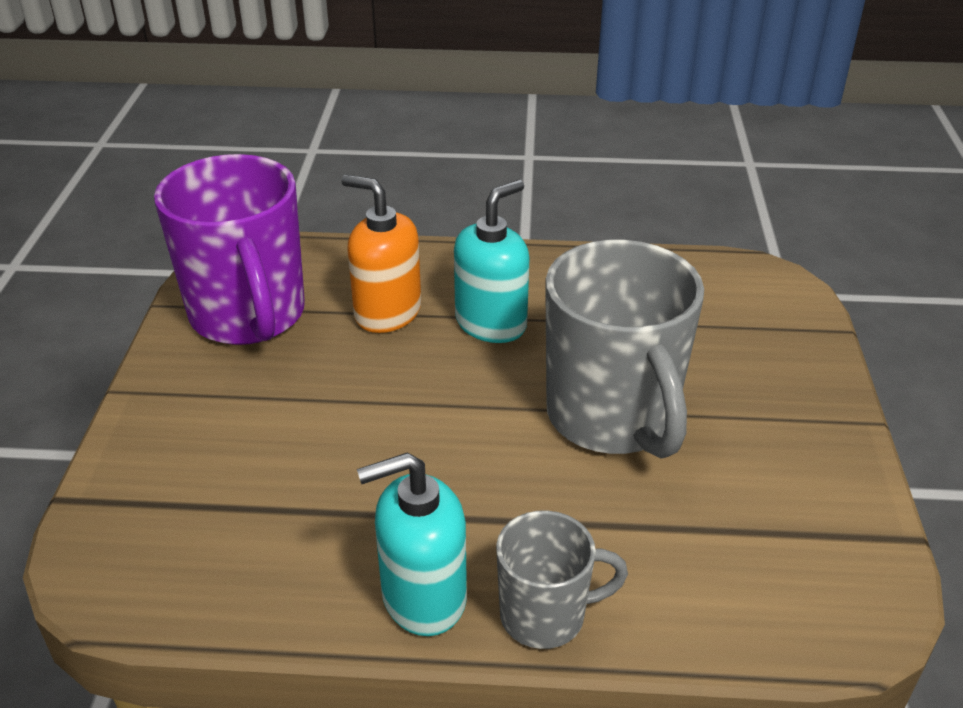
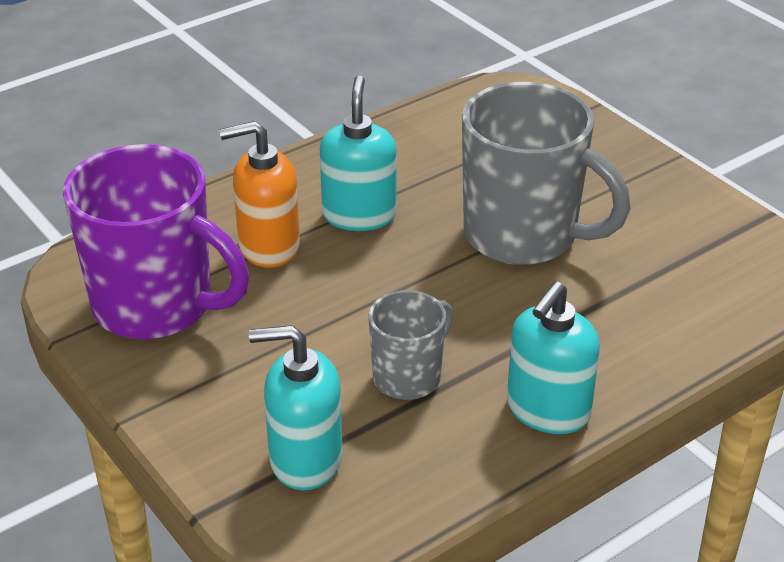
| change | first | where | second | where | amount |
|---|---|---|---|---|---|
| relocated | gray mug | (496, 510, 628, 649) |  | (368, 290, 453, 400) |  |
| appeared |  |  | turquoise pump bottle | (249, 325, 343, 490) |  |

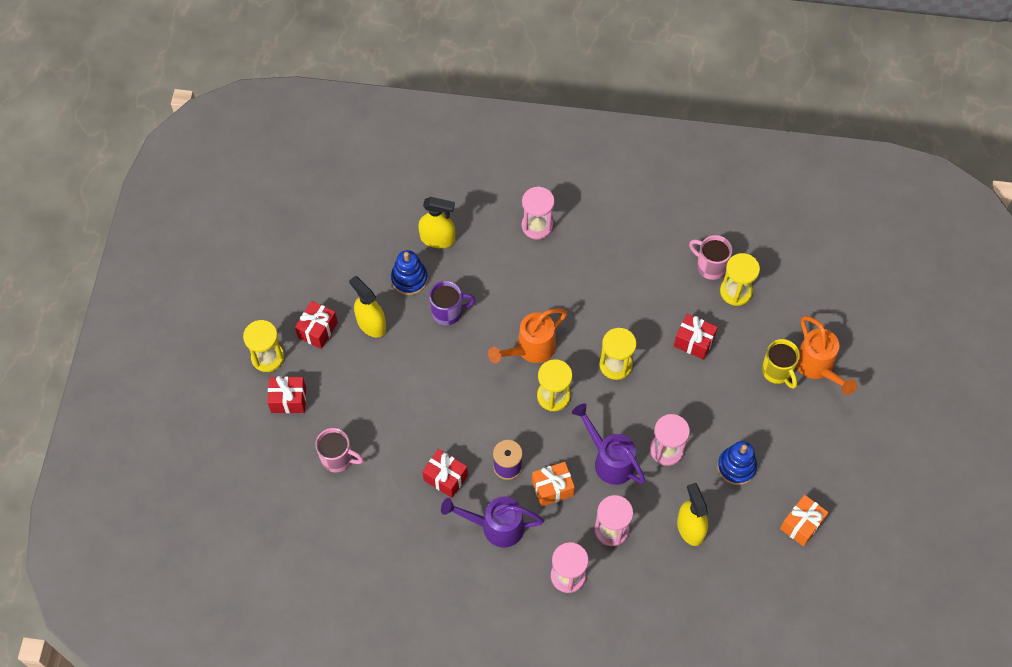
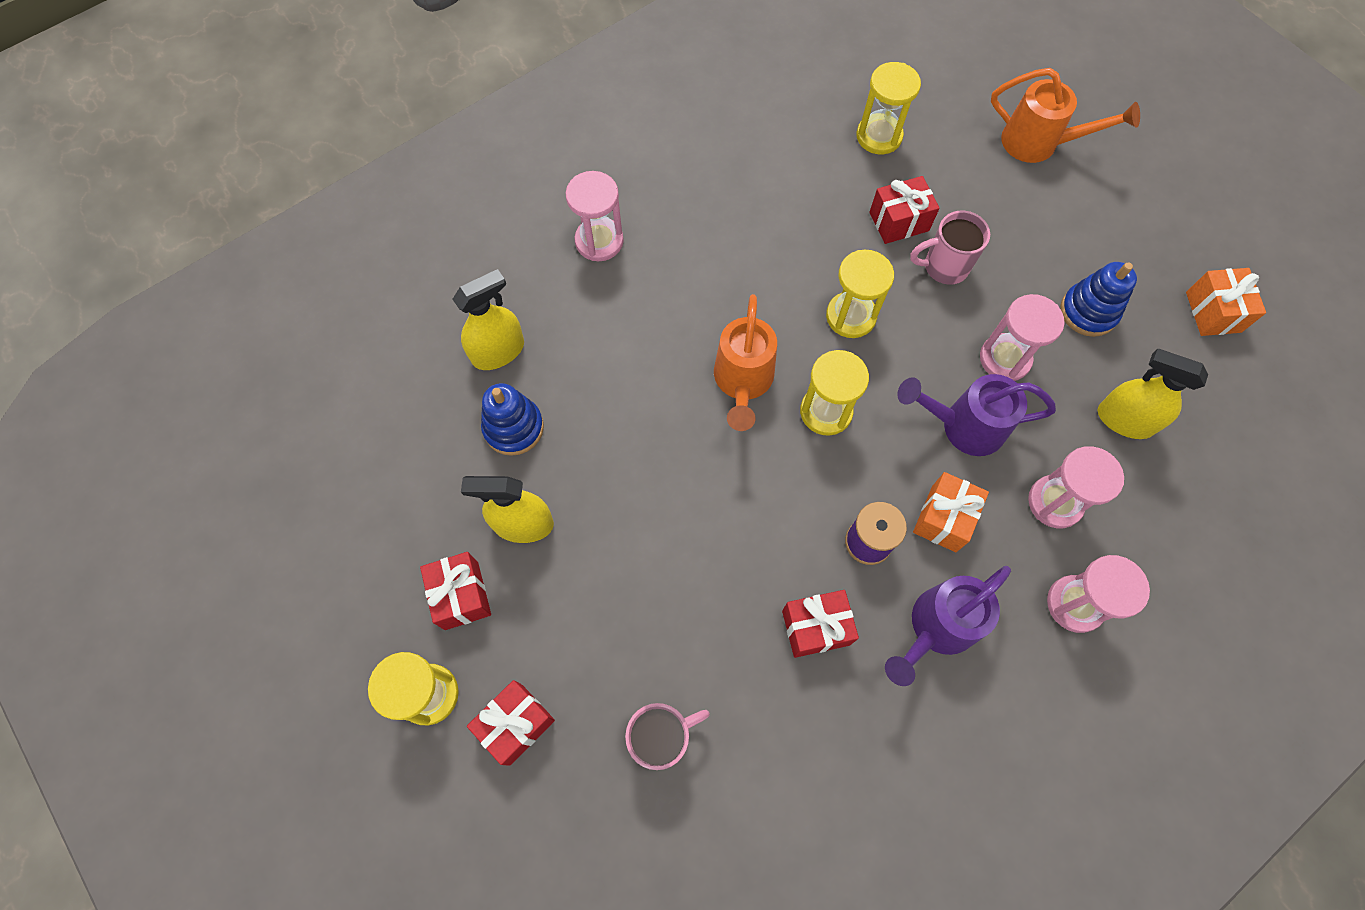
| change | first | where | second | where | amount |
|---|---|---|---|---|---|
| relocated | pink mug | (689, 235, 732, 280) |  | (910, 211, 990, 285) |  |
| missing | violet mug | (429, 281, 476, 325) |  |  |  |
| missing | bright yellow mug | (762, 339, 800, 389) |  |  |  |

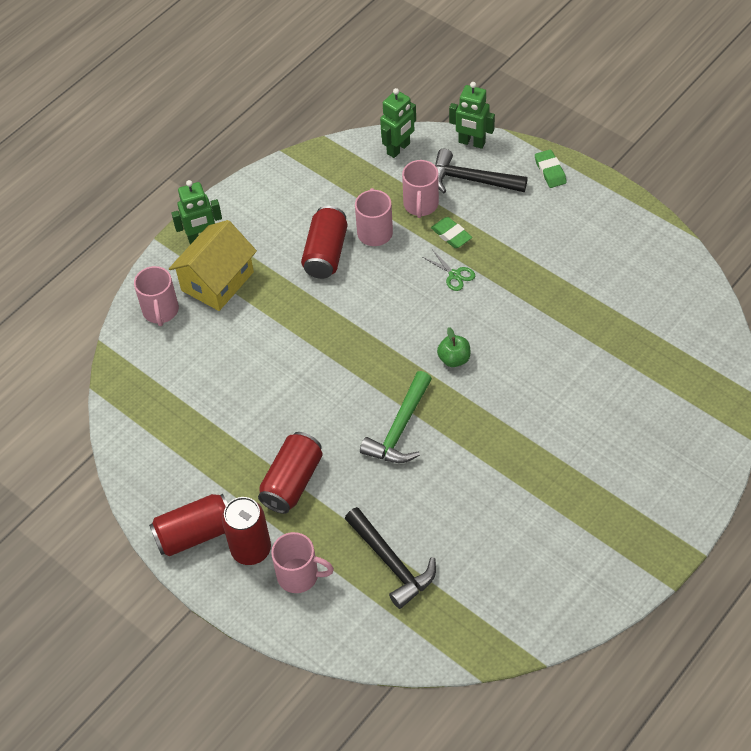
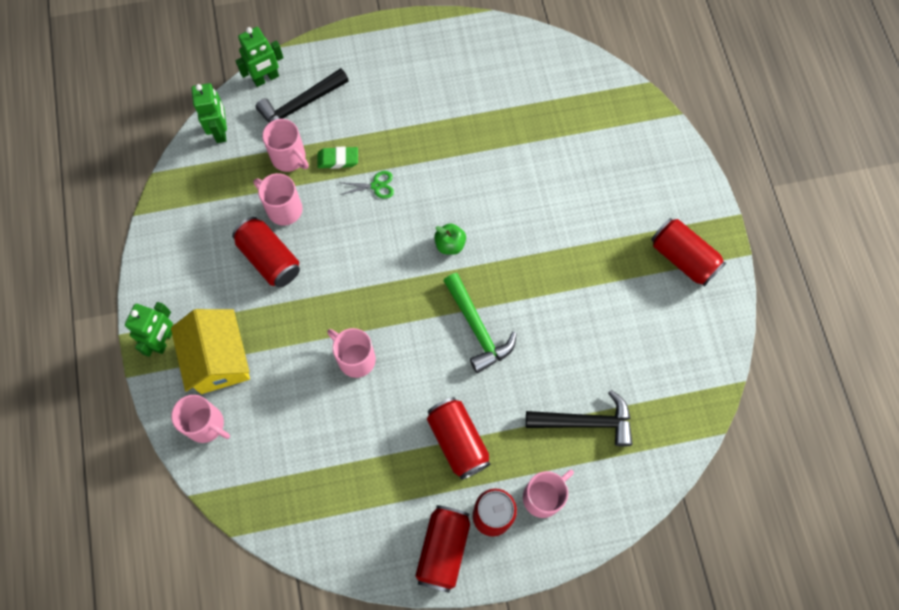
| change | first | where | second | where | amount |
|---|---|---|---|---|---|
| missing | emerald eraser | (535, 149, 567, 188) |  |  |  |
| appeared |  |  | red tin | (651, 218, 726, 286) |  |
| appeared |  |  | pink mug | (327, 328, 376, 378) |  |

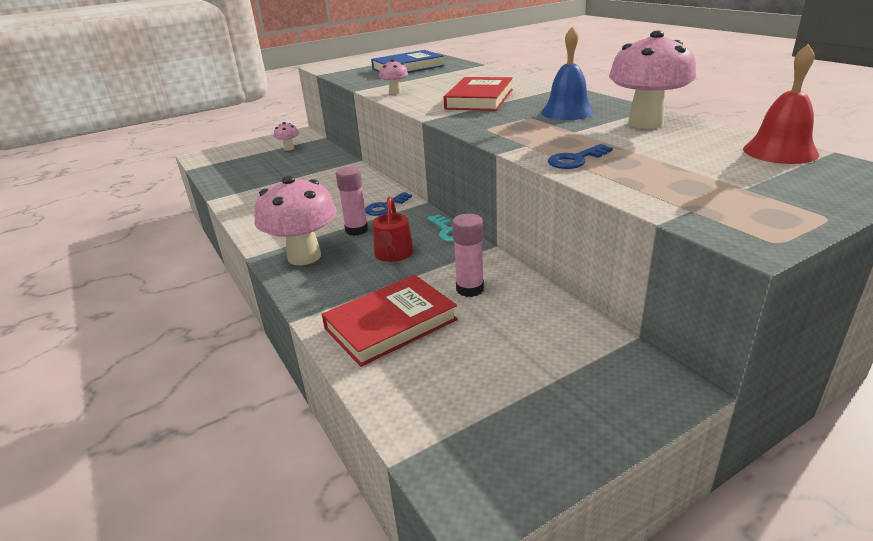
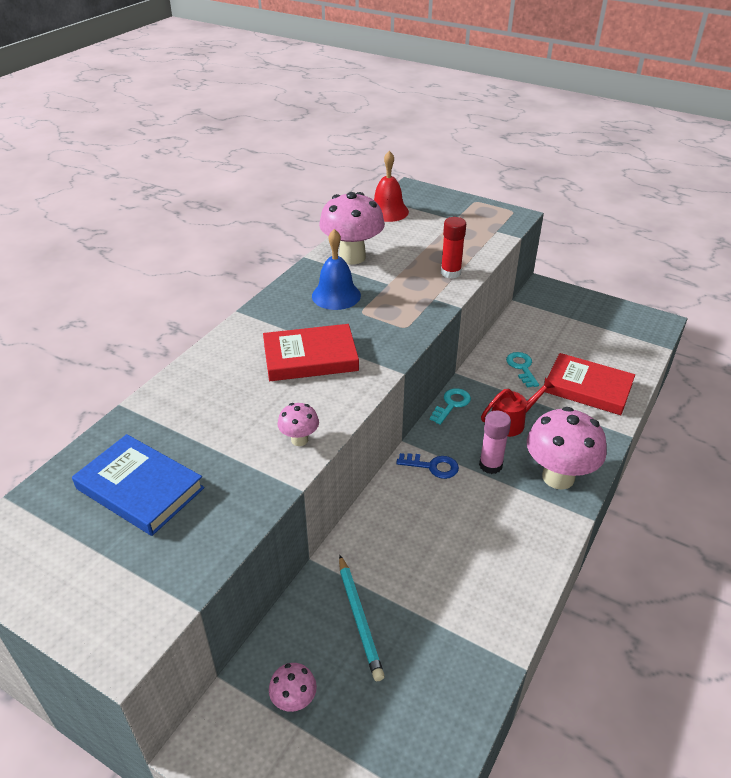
| change | first | where | second | where | amount |
|---|---|---|---|---|---|
| exchanged | cobalt key | (548, 144, 613, 169) | red glue | (441, 217, 466, 279) |  |
| exchanged | pink glue | (452, 214, 484, 297) | turquoise key | (506, 352, 539, 387) |  |
| appeared |  |  | turquoise wooden pencil | (339, 555, 385, 681) |  |

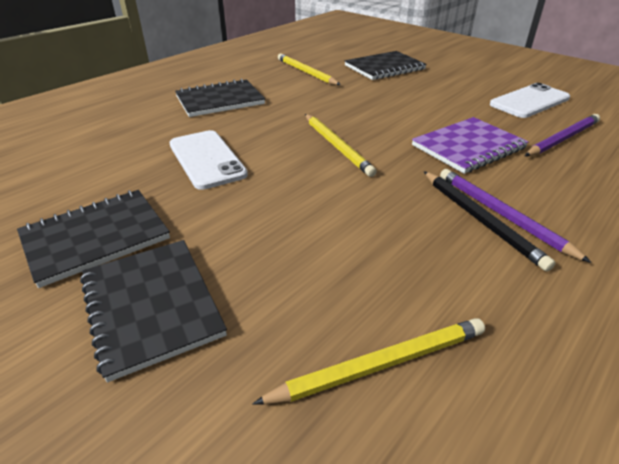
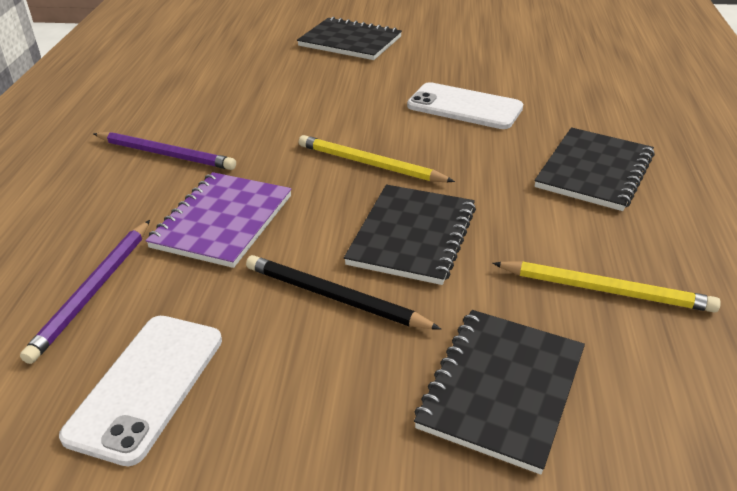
| change | first | where | second | where | amount |
|---|---|---|---|---|---|
| relocated | jet-black wooden pencil | (424, 171, 556, 271) |  | (246, 255, 441, 330) |  |
| relocated | jet-black exercise book | (17, 190, 170, 288) |  | (344, 185, 476, 285) |  |
| missing | bright yellow wooden pencil | (252, 318, 485, 405) |  |  |  |

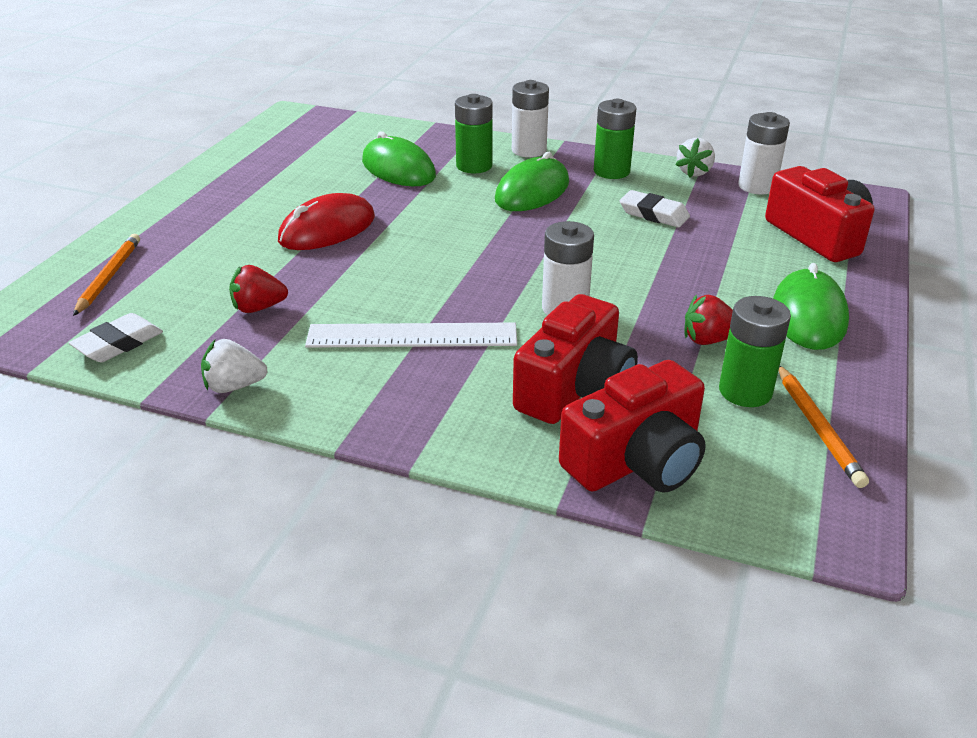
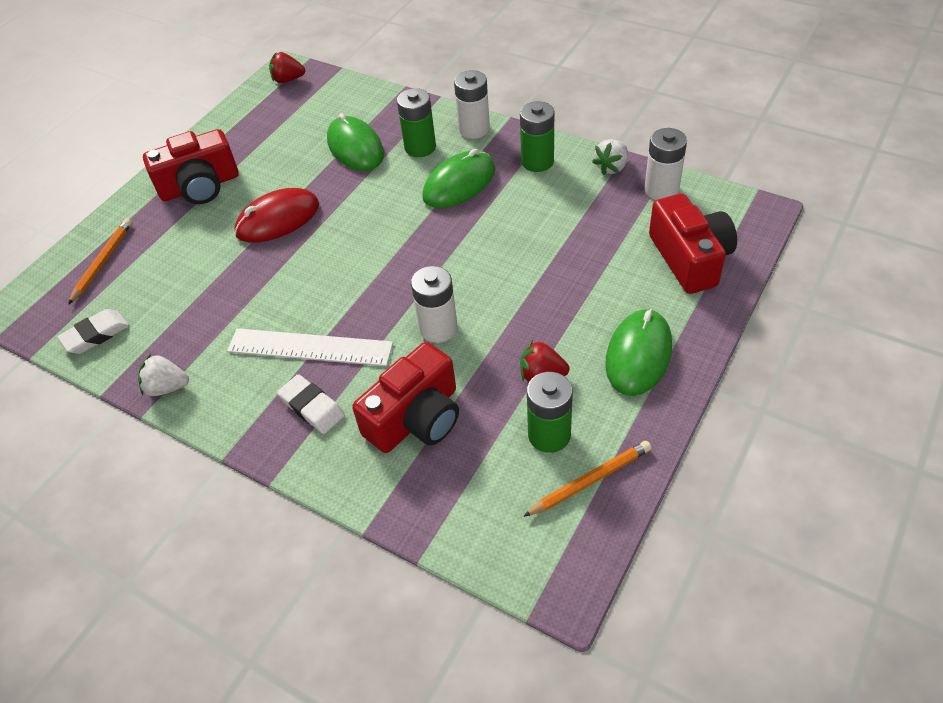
| change | first | where | second | where | amount |
|---|---|---|---|---|---|
| relocated | white eraser | (620, 190, 690, 227) |  | (277, 374, 345, 434) |  |
| relocated | red strawberry | (229, 265, 288, 313) |  | (269, 52, 305, 83) |  |
| relocated | red photo camera | (559, 360, 706, 493) |  | (143, 129, 239, 204) |  |
| spun | bright orange wooden pencil | (779, 366, 869, 488) |  | (523, 441, 652, 517) | 120 degrees counterclockwise |

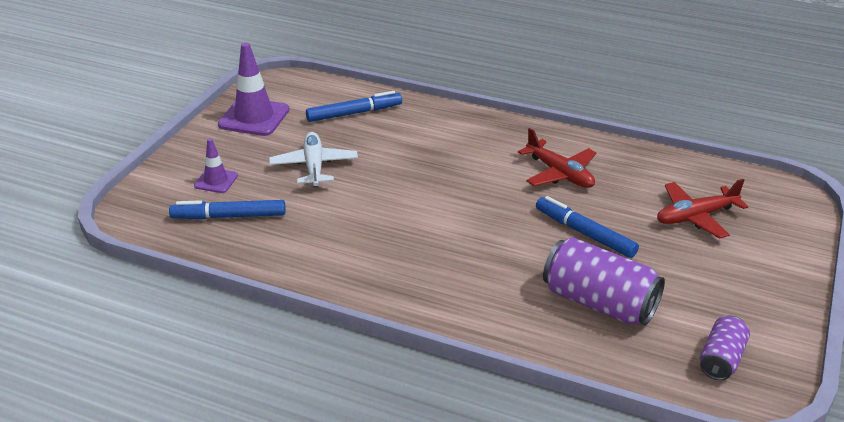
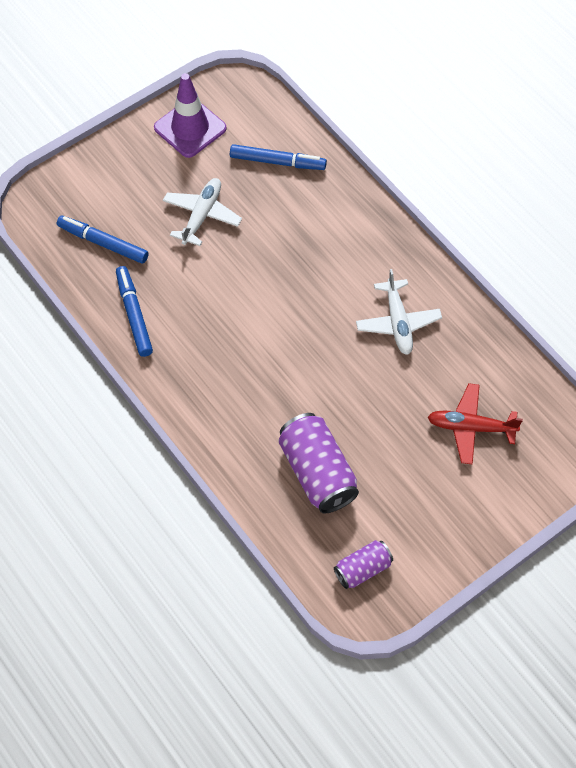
| change | first | where | second | where | amount |
|---|---|---|---|---|---|
| colour | red toy plane | (518, 128, 596, 188) | white toy plane | (356, 269, 442, 355) |  |
| missing | violet traffic cone | (194, 138, 238, 193) |  |  |  |
| relocated | cobalt marker pen | (536, 196, 639, 258) |  | (116, 266, 153, 357) |  |

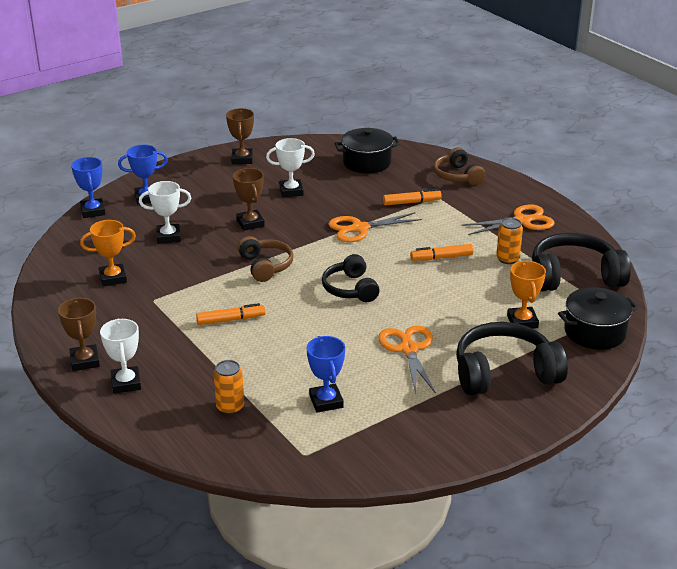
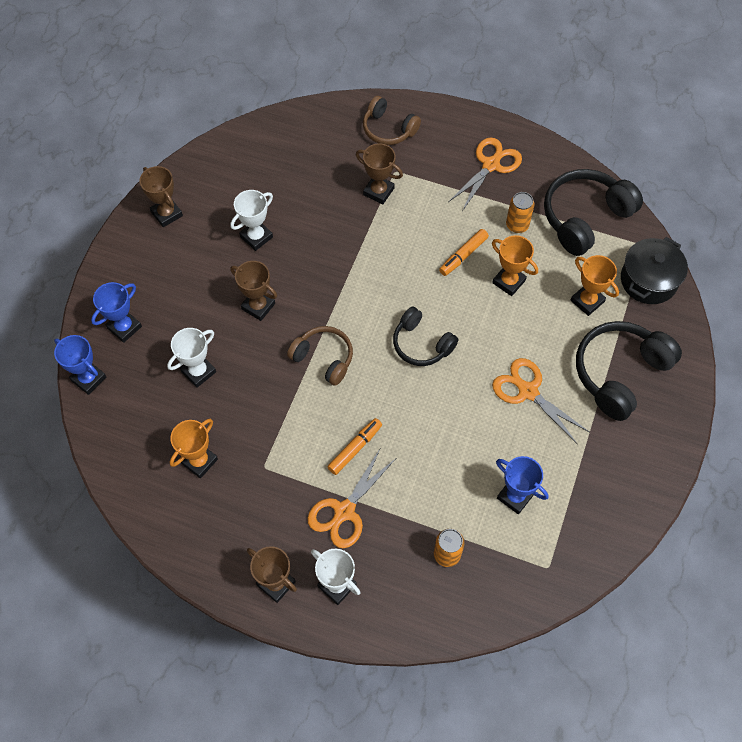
| change | first | where | second | where | amount |
|---|---|---|---|---|---|
| missing | jet-black stockpot | (334, 128, 400, 173) |  |  |  |
| exchanged | bright orange marker pen | (383, 189, 442, 205) | brown award cup | (356, 143, 403, 204) |  |
| relocated | bright orange shears | (329, 212, 422, 242) |  | (307, 449, 395, 548) |  |
| appeared |  |  | bright orange award cup | (492, 235, 538, 296) |  |

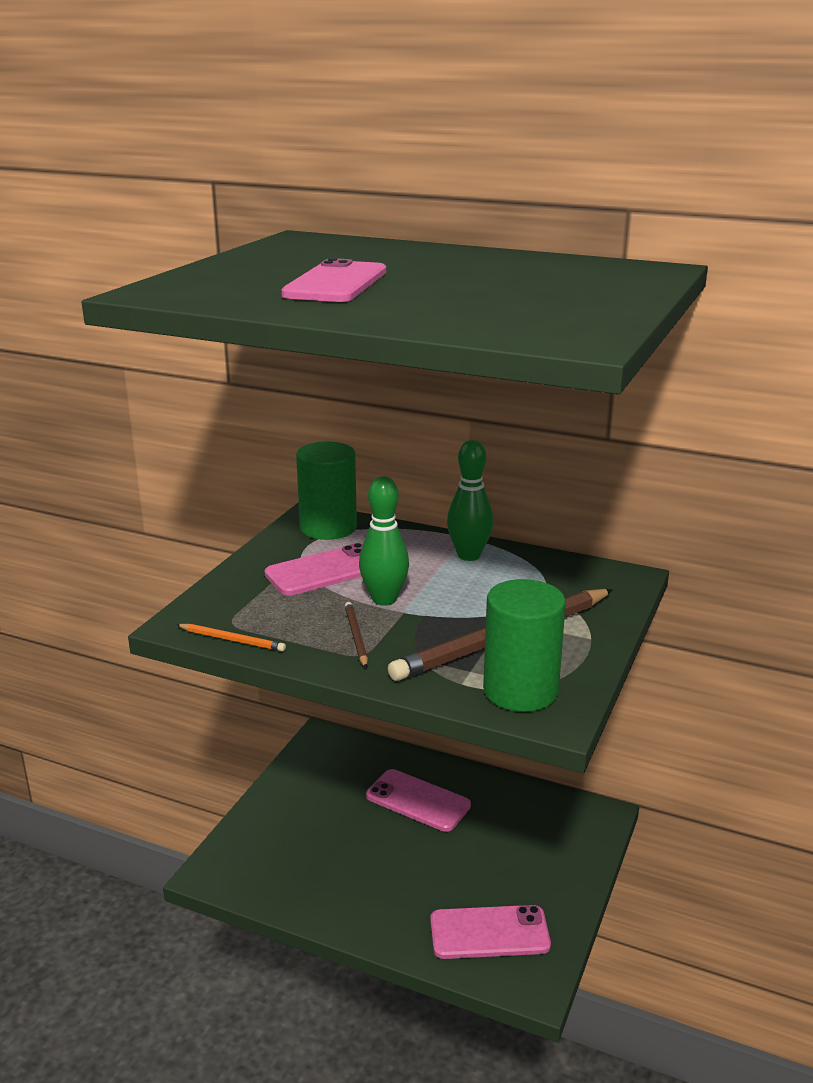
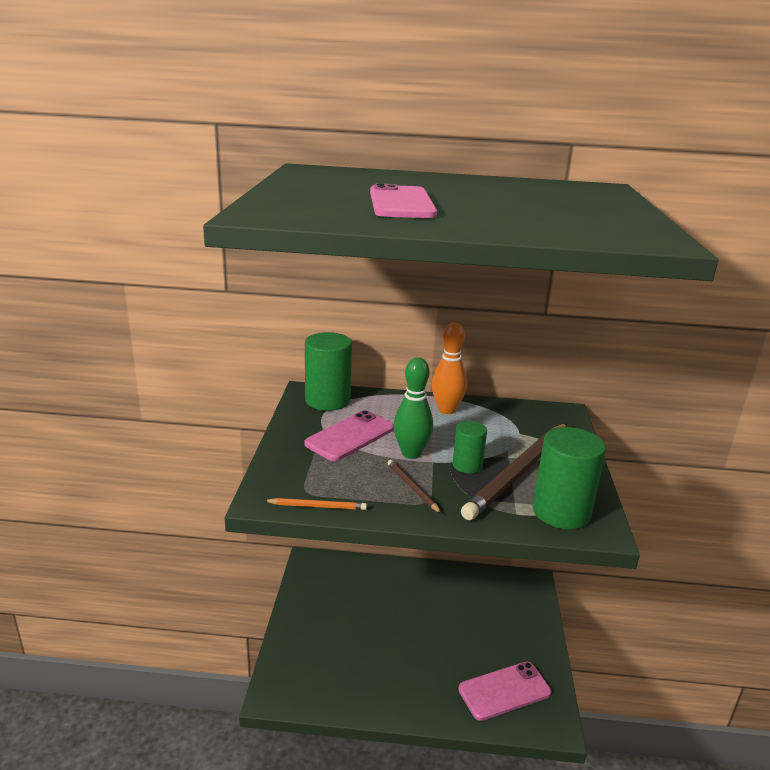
| change | first | where | second | where | amount |
|---|---|---|---|---|---|
| colour | emerald skittle | (447, 440, 494, 561) | bright orange skittle | (432, 323, 467, 414) |  |
| missing | pink phone | (366, 769, 471, 832) |  |  |  |
| appeared |  |  | emerald solid cylinder | (453, 421, 487, 473) |  |

